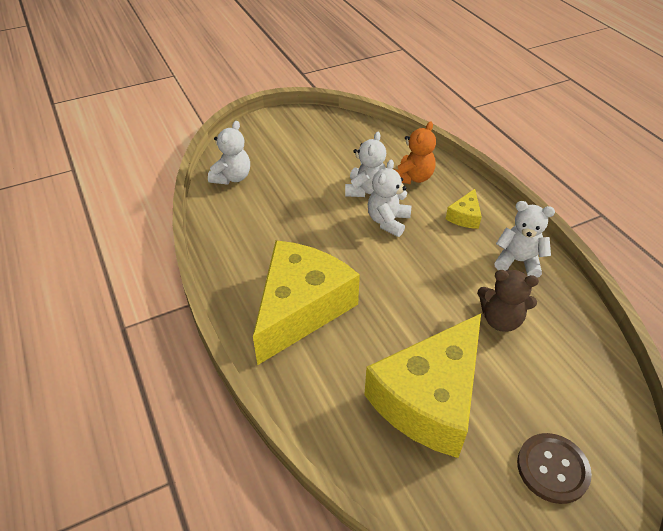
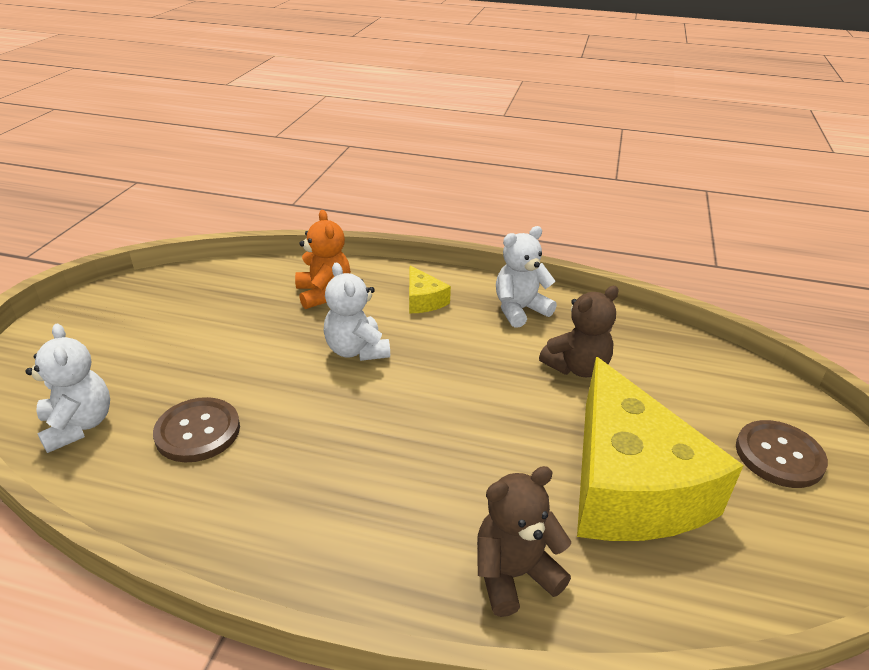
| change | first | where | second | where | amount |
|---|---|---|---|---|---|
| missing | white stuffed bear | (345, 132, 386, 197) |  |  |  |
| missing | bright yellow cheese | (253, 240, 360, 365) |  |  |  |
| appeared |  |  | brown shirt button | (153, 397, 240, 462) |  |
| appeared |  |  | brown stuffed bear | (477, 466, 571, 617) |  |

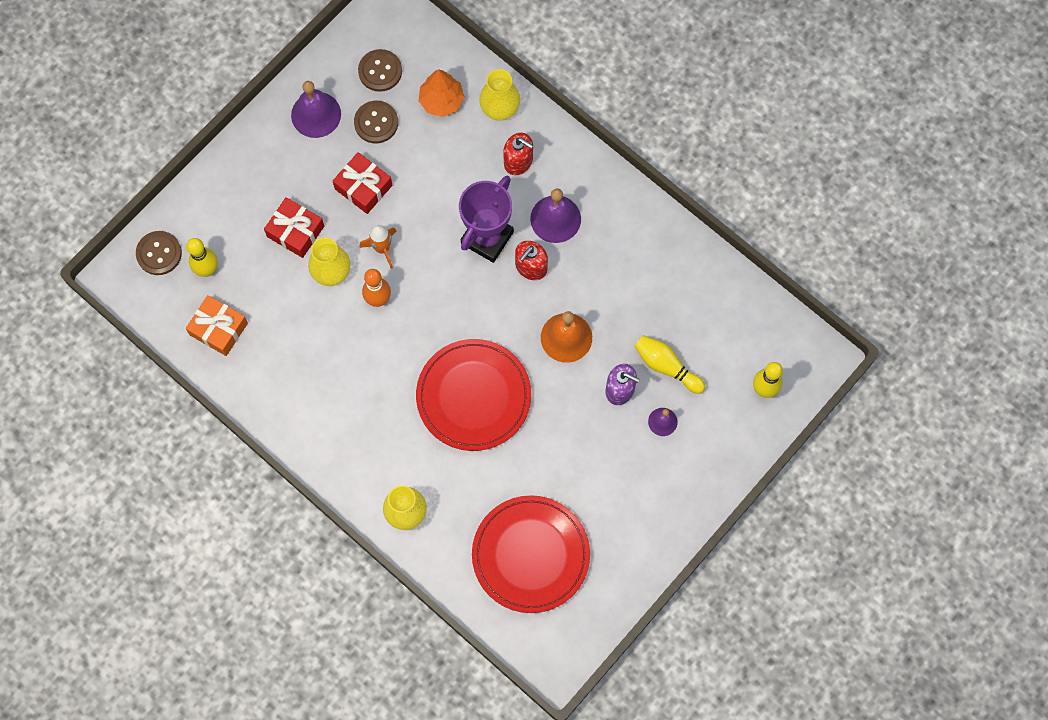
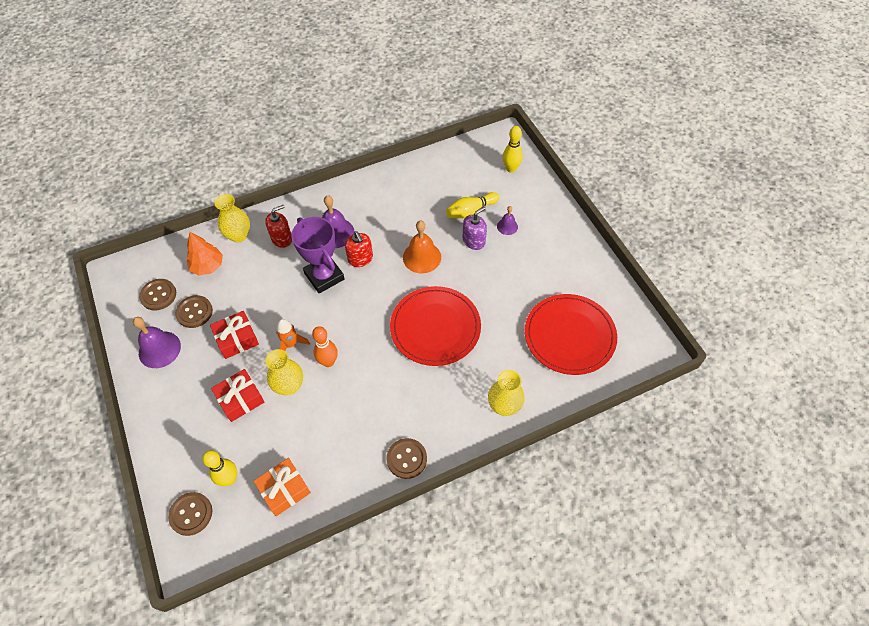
| change | first | where | second | where | amount |
|---|---|---|---|---|---|
| appeared |  |  | brown shirt button | (387, 438, 427, 479) |  |

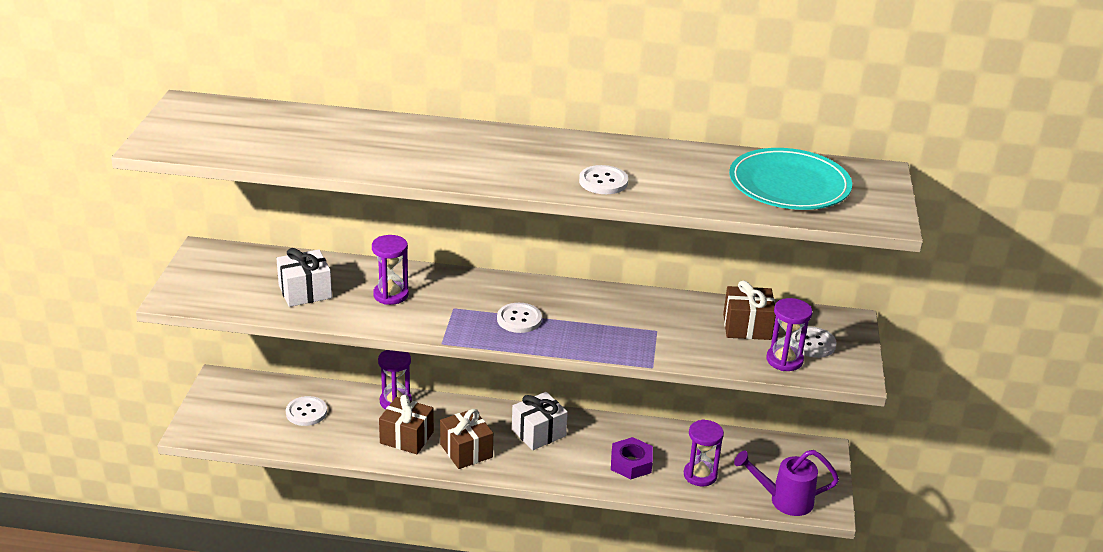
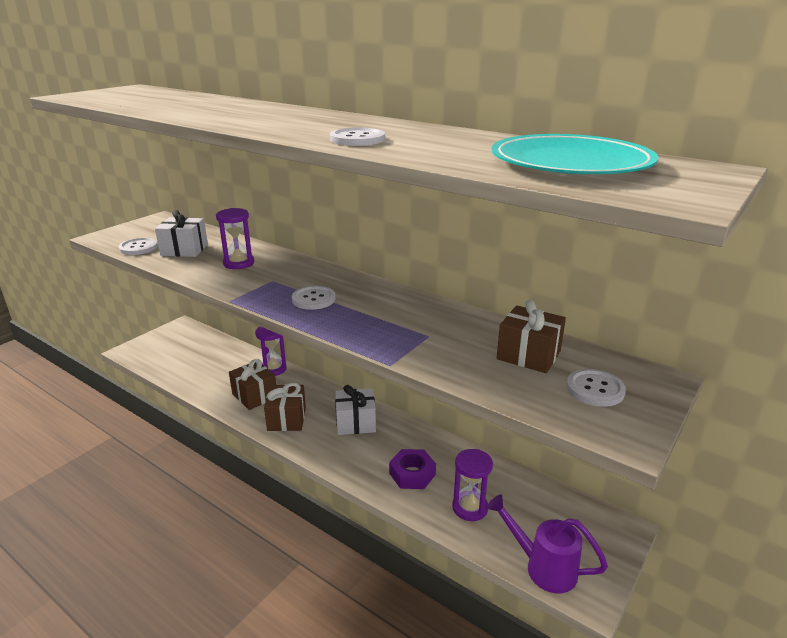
| change | first | where | second | where | amount |
|---|---|---|---|---|---|
| missing | violet hourglass | (766, 298, 812, 371) |  |  |  |
| relocated | white shirt button | (286, 396, 327, 426) |  | (118, 238, 158, 255) |  |

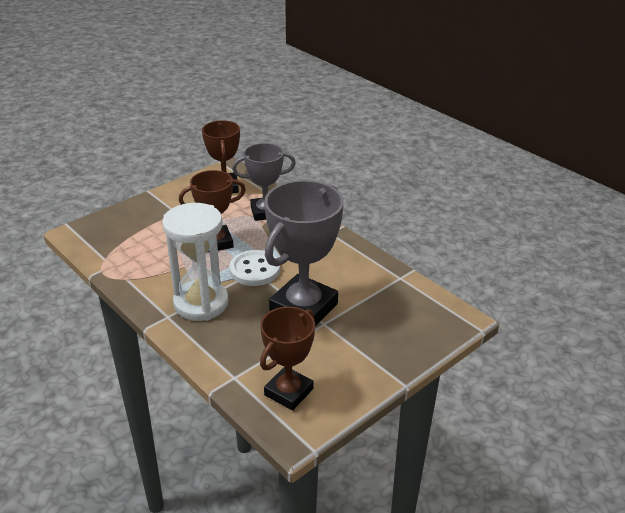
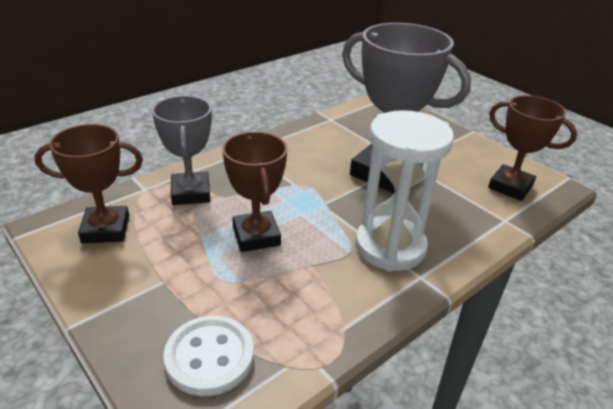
| change | first | where | second | where | amount |
|---|---|---|---|---|---|
| relocated | white shirt button | (230, 250, 280, 286) |  | (163, 316, 254, 396) |  |

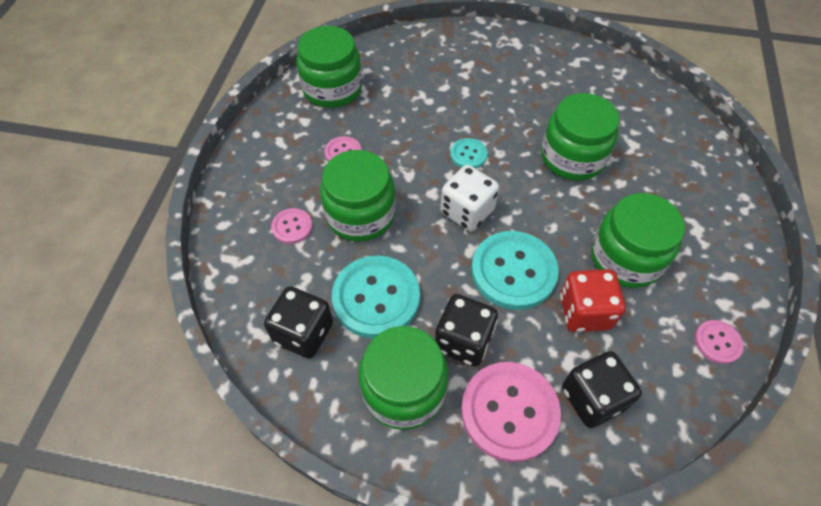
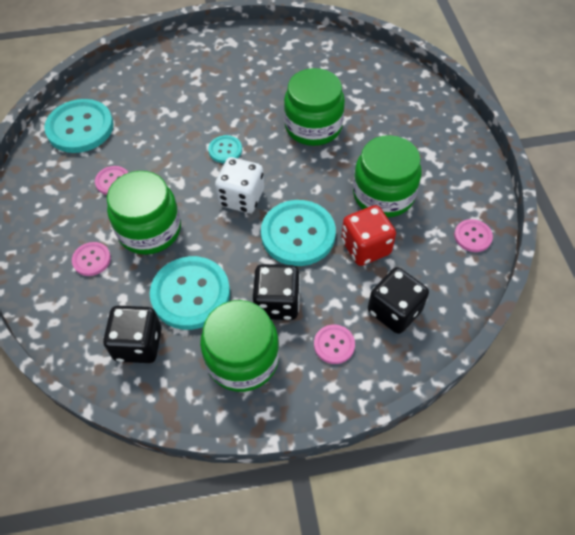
| change | first | where | second | where | amount |
|---|---|---|---|---|---|
| exchanged | emerald jar | (297, 26, 362, 108) | turquoise shirt button | (44, 99, 114, 153) |  |
| size | pink shirt button | (461, 362, 561, 462) |  | (314, 325, 355, 364) | x0.49 |

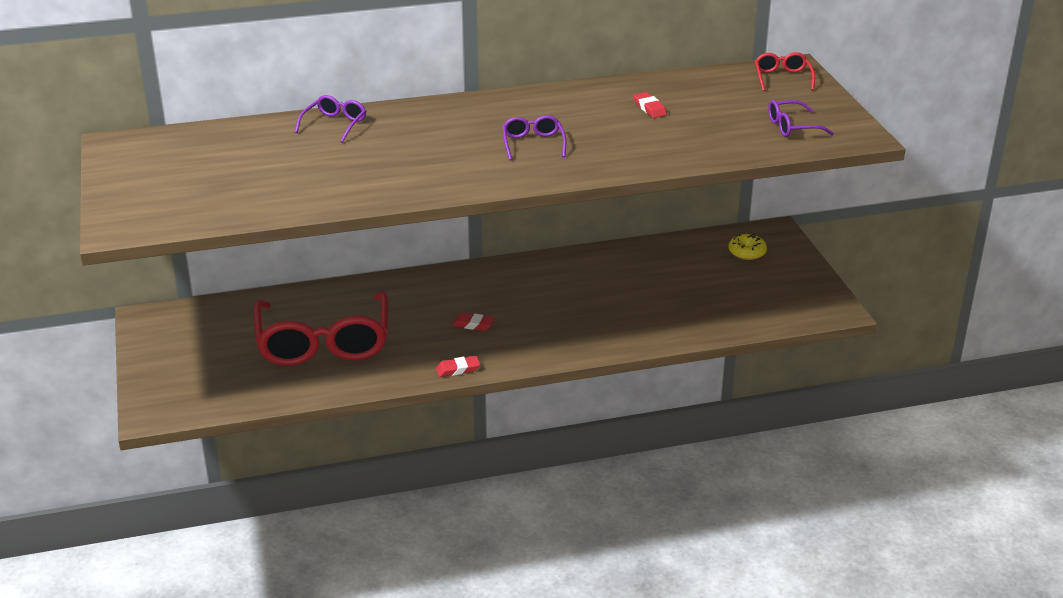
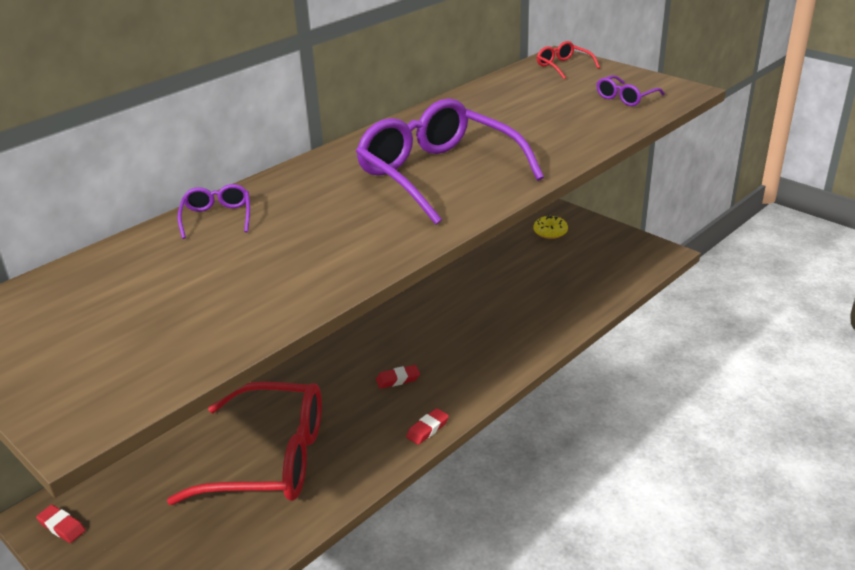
| change | first | where | second | where | amount |
|---|---|---|---|---|---|
| relocated | red eraser | (633, 92, 667, 118) |  | (36, 505, 86, 543) |  |
| size | violet spectacles | (502, 115, 566, 161) |  | (356, 99, 544, 225) | x2.29 |
| spun | red spectacles | (253, 291, 388, 366) |  | (167, 382, 322, 505) | 45 degrees counterclockwise |

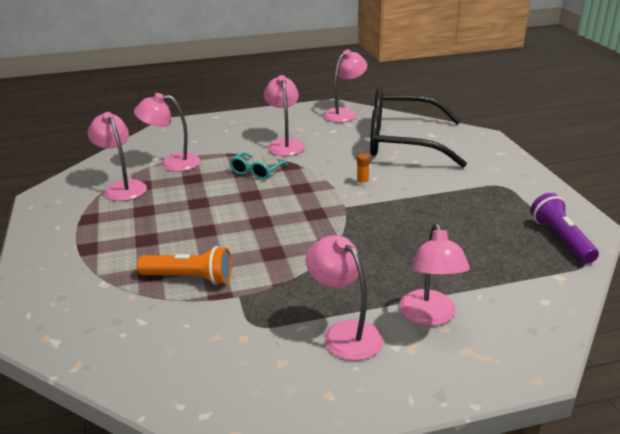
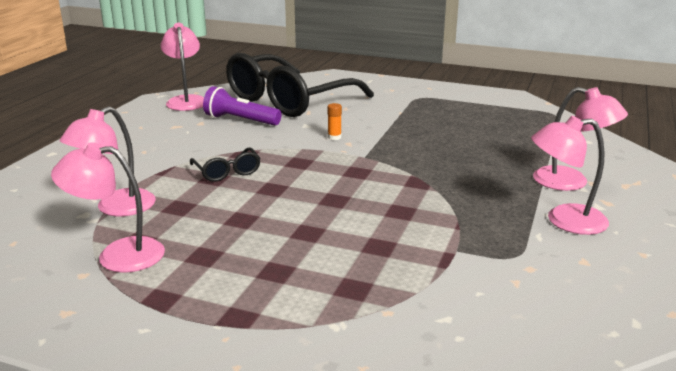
| change | first | where | second | where | amount |
|---|---|---|---|---|---|
| missing | pink lamp | (264, 75, 305, 156) |  |  |  |
| colour | turquoise spectacles | (229, 152, 288, 180) | jet-black spectacles | (190, 147, 261, 182) |  |
| relocated | violet flashlight | (530, 193, 599, 264) |  | (203, 86, 282, 126) |  |
| missing | bright orange flashlight | (137, 246, 232, 285) |  |  |  |

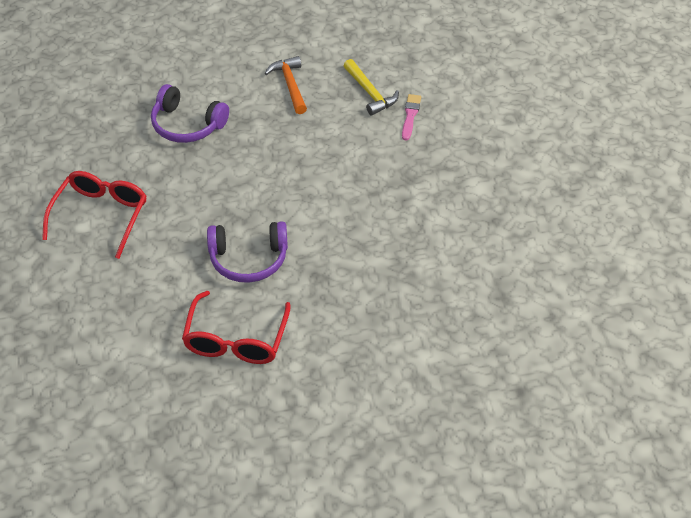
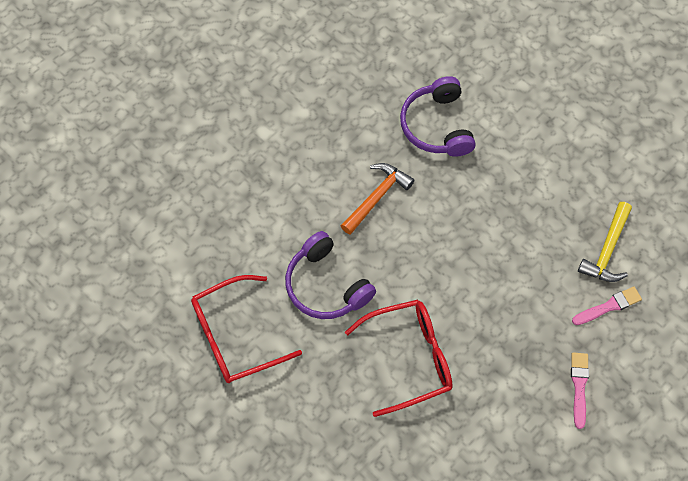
| change | first | where | second | where | amount |
|---|---|---|---|---|---|
| relocated | bright orange claw hammer | (264, 56, 307, 114) |  | (341, 163, 414, 235) |  |
| relocated | red spectacles | (42, 171, 146, 259) |  | (345, 300, 453, 417) |  |
| appeared |  |  | pink paintbrush | (571, 352, 589, 429) |  |

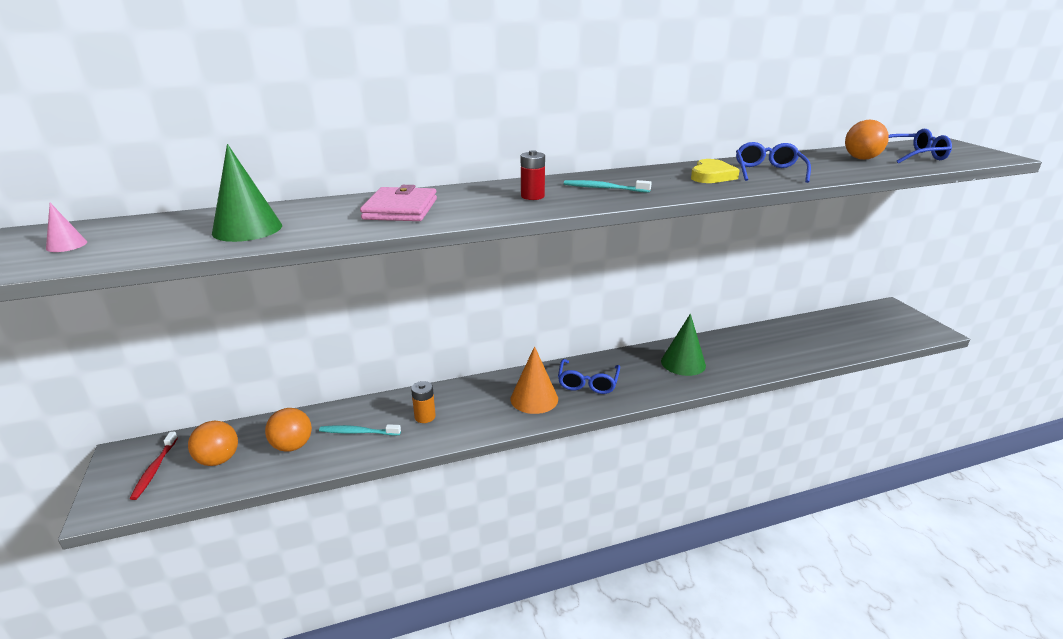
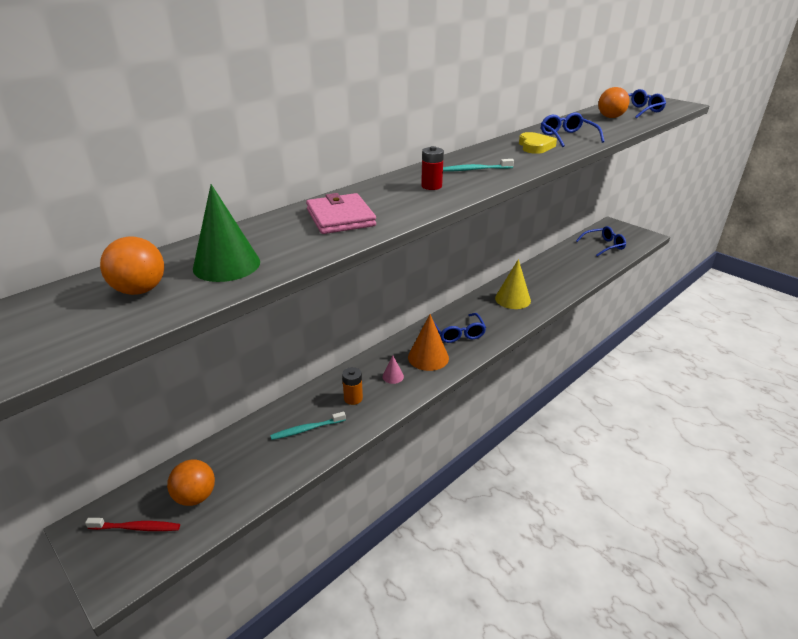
| change | first | where | second | where | amount |
|---|---|---|---|---|---|
| relocated | pink solid cone | (46, 203, 87, 252) |  | (383, 356, 404, 384) |  |
| colour | emerald solid cone | (661, 314, 706, 376) | bright yellow solid cone | (495, 259, 531, 309) |  |
| relocated | bright orange play ball | (265, 408, 312, 452) |  | (100, 237, 164, 295) |  |
| spun | red dental brush | (130, 432, 178, 500) |  | (85, 518, 180, 531) | 60 degrees counterclockwise |
| appeared |  |  | cobalt spectacles | (576, 226, 626, 257) |  |

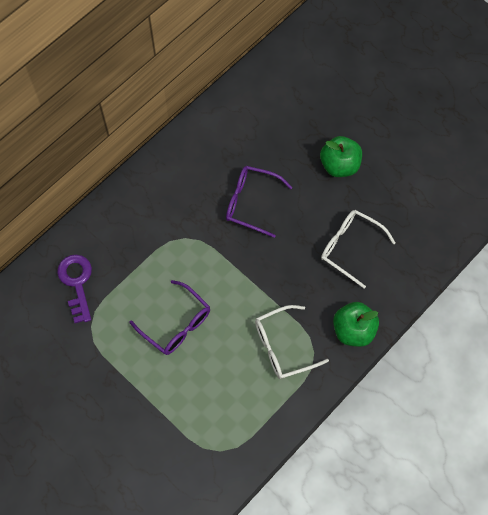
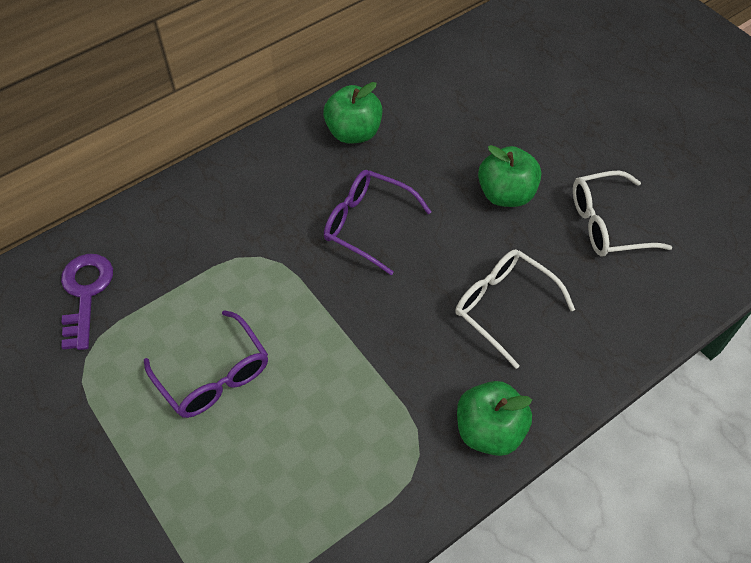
| change | first | where | second | where | amount |
|---|---|---|---|---|---|
| relocated | white spectacles | (255, 305, 329, 379) |  | (573, 171, 672, 257) |  |
| appeared |  |  | emerald apple fruit | (323, 82, 383, 144) |  |

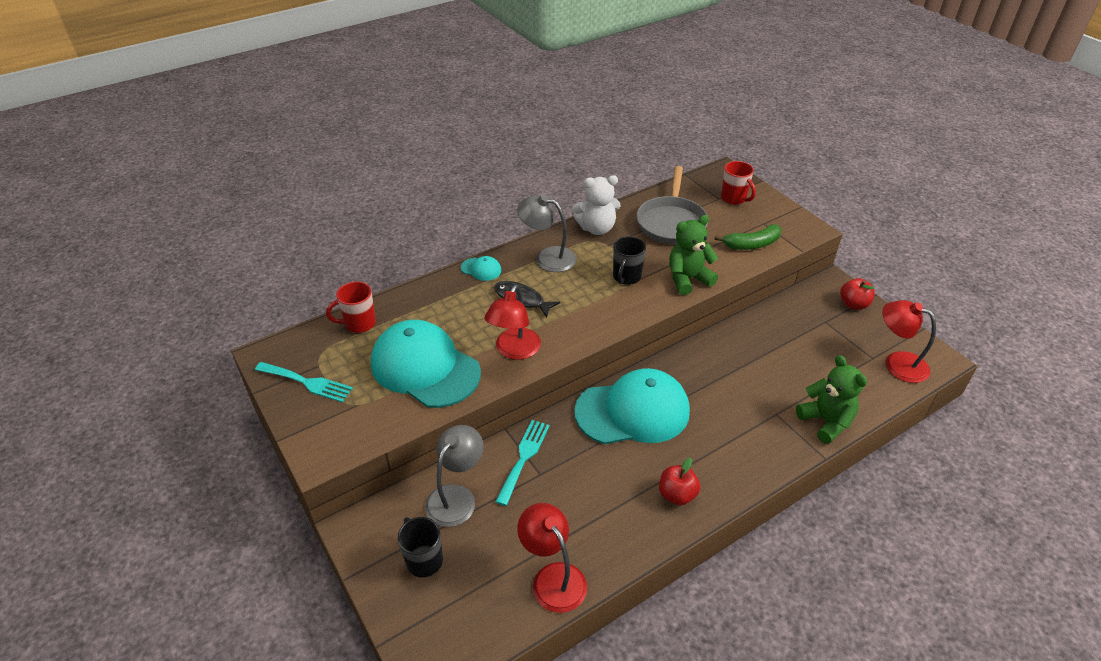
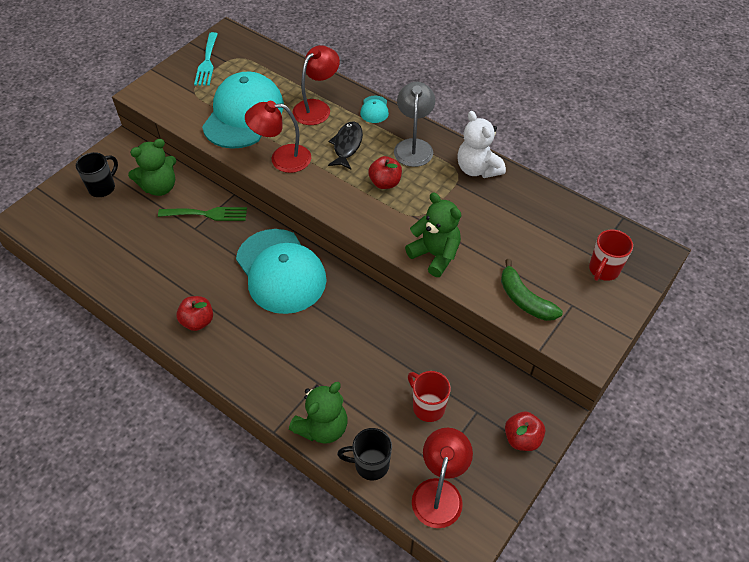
| change | first | where | second | where | amount |
|---|---|---|---|---|---|
| missing | gray frying pan | (637, 166, 708, 244) |  |  |  |
| relocated | jet-black mug | (613, 236, 646, 285) |  | (337, 428, 392, 481) |  |
| relocated | red mug | (326, 282, 376, 333) |  | (408, 371, 451, 422) |  |
| colour | turquoise dinner fork | (495, 420, 550, 506) | emerald dinner fork | (158, 207, 247, 221) |  |
| exchanged | gray lamp | (425, 425, 483, 527) | emerald stuffed bear | (128, 139, 176, 196) |  |
| relocated | red lamp | (517, 503, 587, 613) |  | (293, 45, 340, 125) |  |
| appeared |  |  | red apple fruit | (368, 156, 402, 189) |  |

